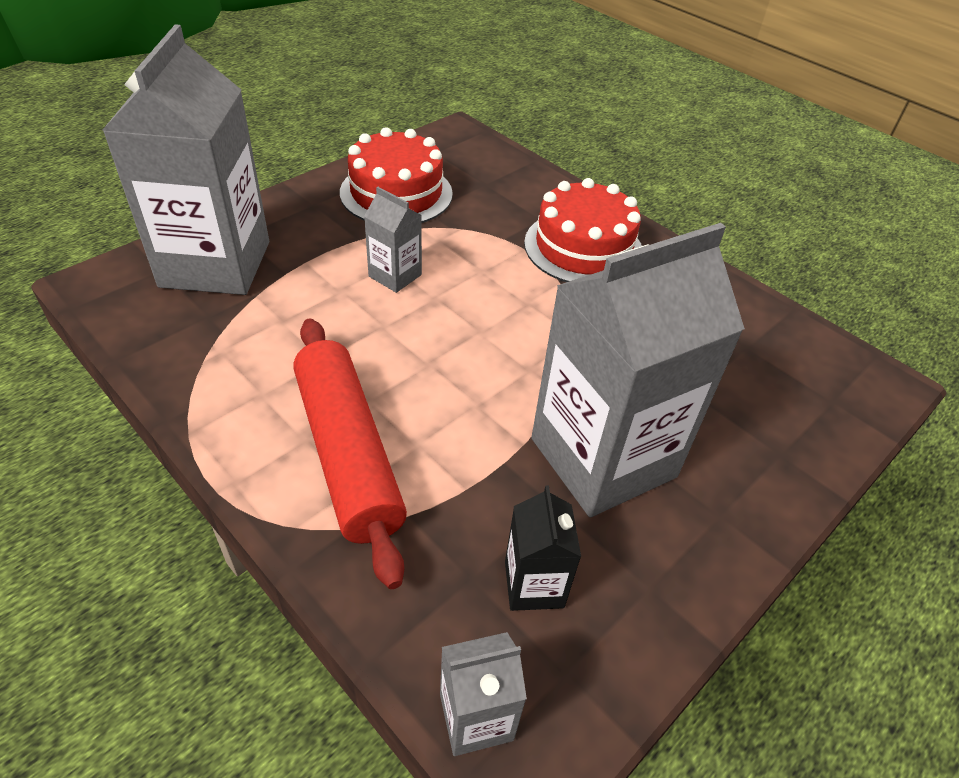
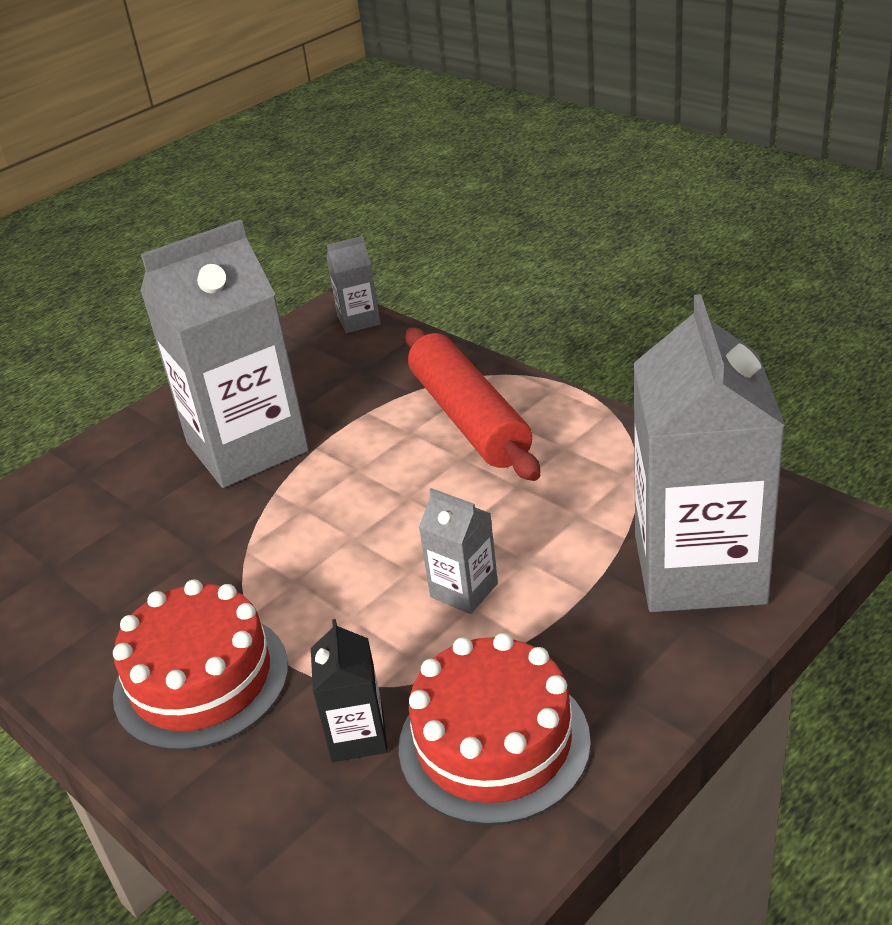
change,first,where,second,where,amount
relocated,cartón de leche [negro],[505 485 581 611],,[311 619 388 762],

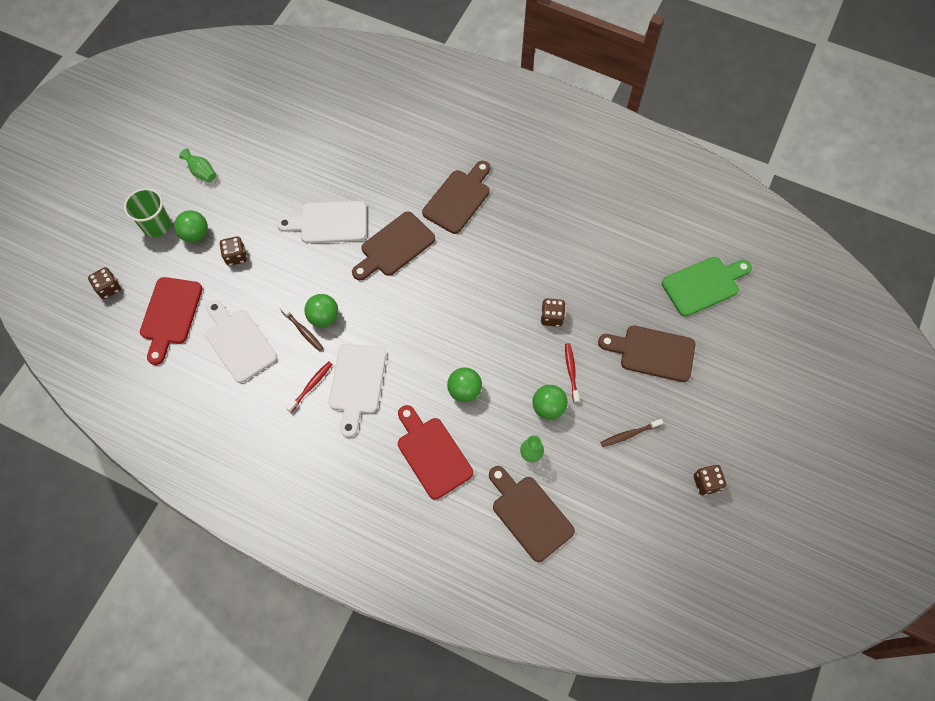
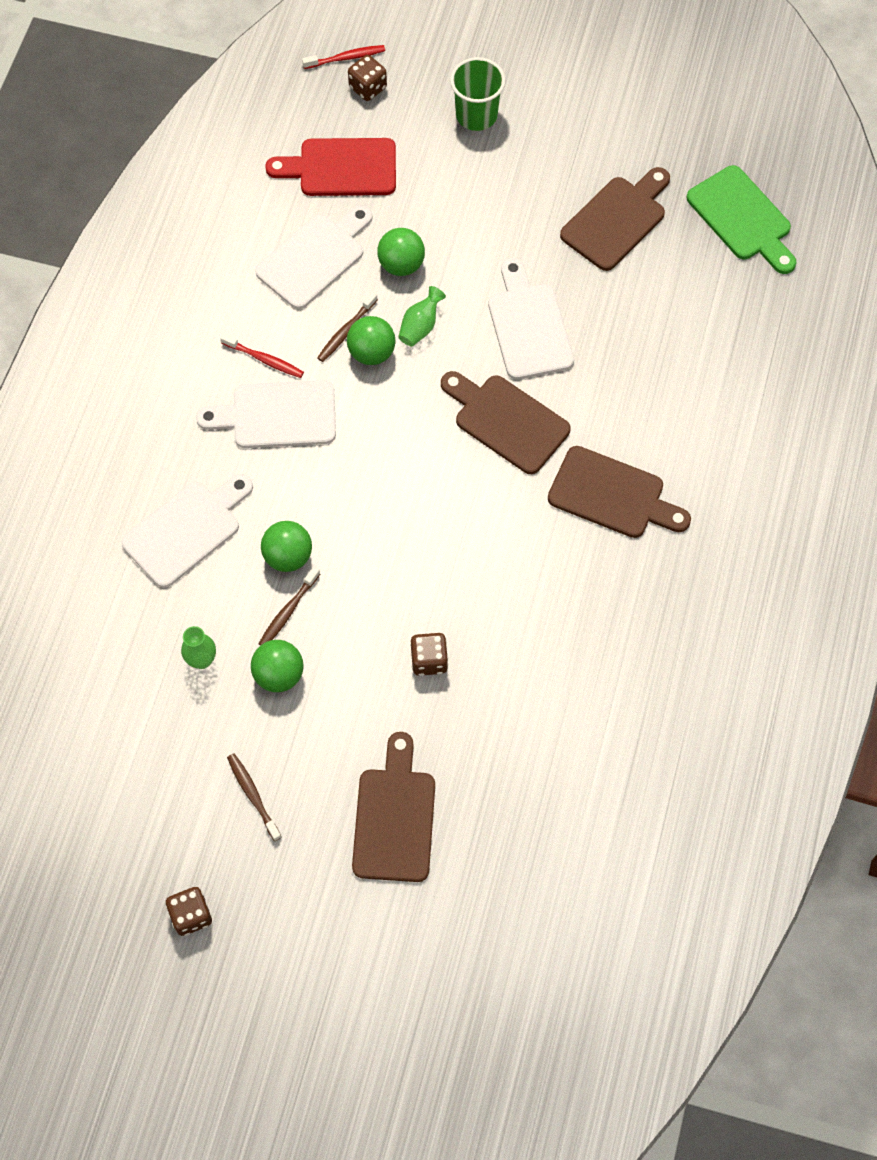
change,first,where,second,where,amount
missing,dado [marrón],[219 236 247 266],,,
appeared,,,cepillo de dientes [marrón],[258 567 320 645],
relocated,pelota [verde],[174 210 208 243],,[377 228 425 276],
relocated,florero [verde],[179 149 216 182],,[398 286 446 347],
relocated,tabla de cortar [marrón],[489 466 575 562],,[560 167 670 271],
relocated,cepillo de dientes [rojo],[565 343 579 403],,[302 45 385 69],
relocated,tabla de cortar [verde],[662 257 752 317],,[687 165 796 274],
colour,tabla de cortar [rojo],[398 405 473 499],tabla de cortar [blanco],[121 474 253 588],

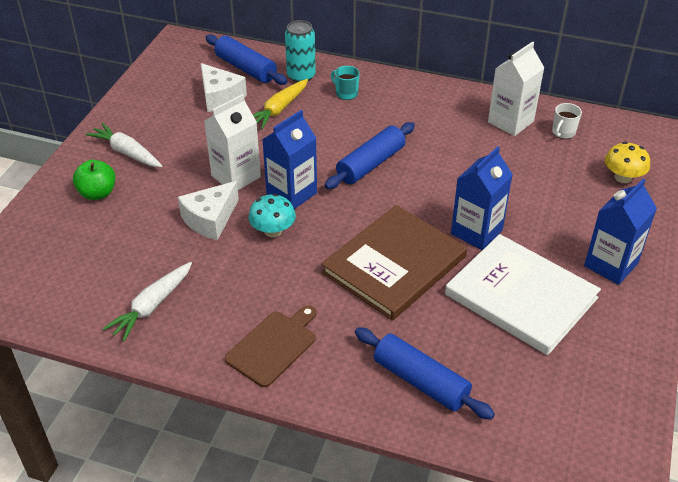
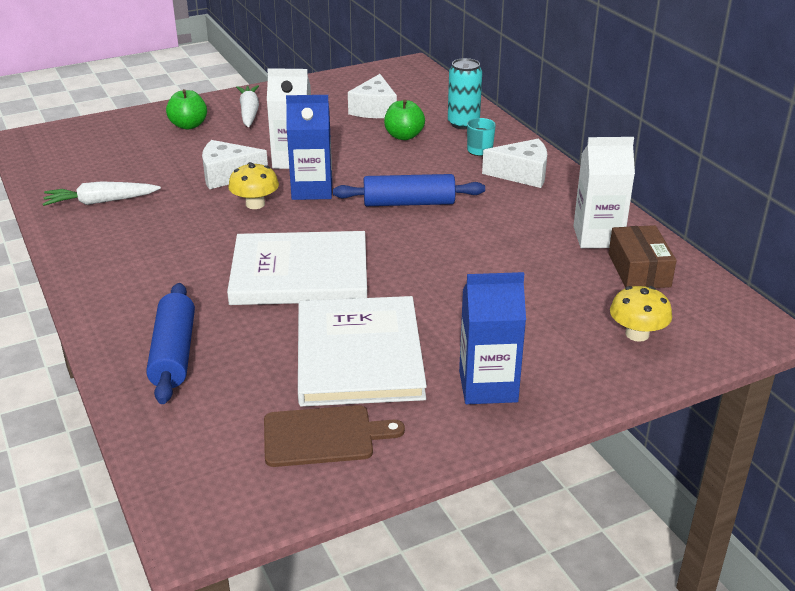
change,first,where,second,where,amount
missing,rodillo [azul],[205 34 287 85],,,
missing,cartón de leche [azul],[451 146 513 250],,,
appeared,,,queso [blanco],[482 139 547 188],
relocated,tabla de cortar [marrón],[225 305 316 387],,[264 405 405 467],
exchanged,zanahoria [amarillo],[253 79 308 130],manzana [verde],[384 99 425 140],
exchanged,taza [blanco],[552 103 582 139],caja [marrón],[609 225 677 288],
colour,seta [turquesa],[248 194 296 237],seta [amarillo],[228 162 279 209],
colour,libro [marrón],[321 205 467 321],libro [blanco],[227 231 367 305],

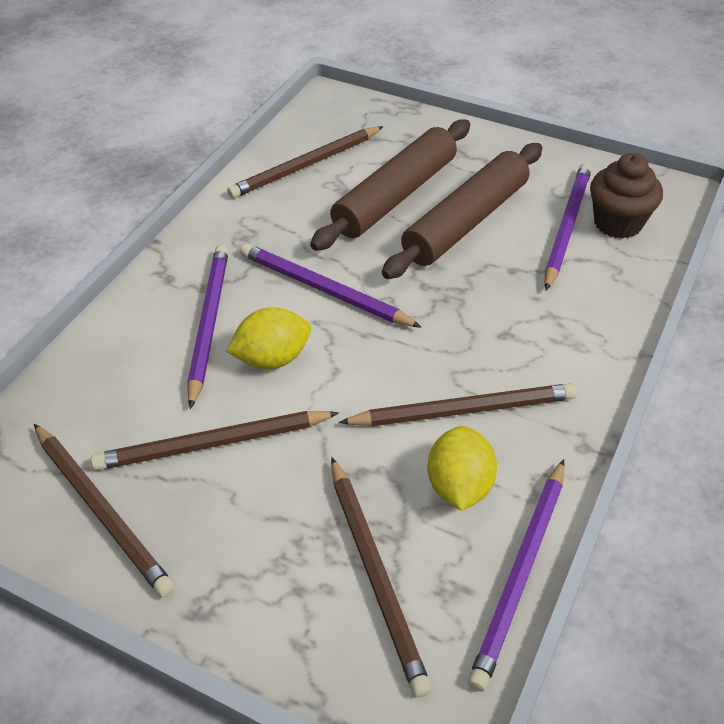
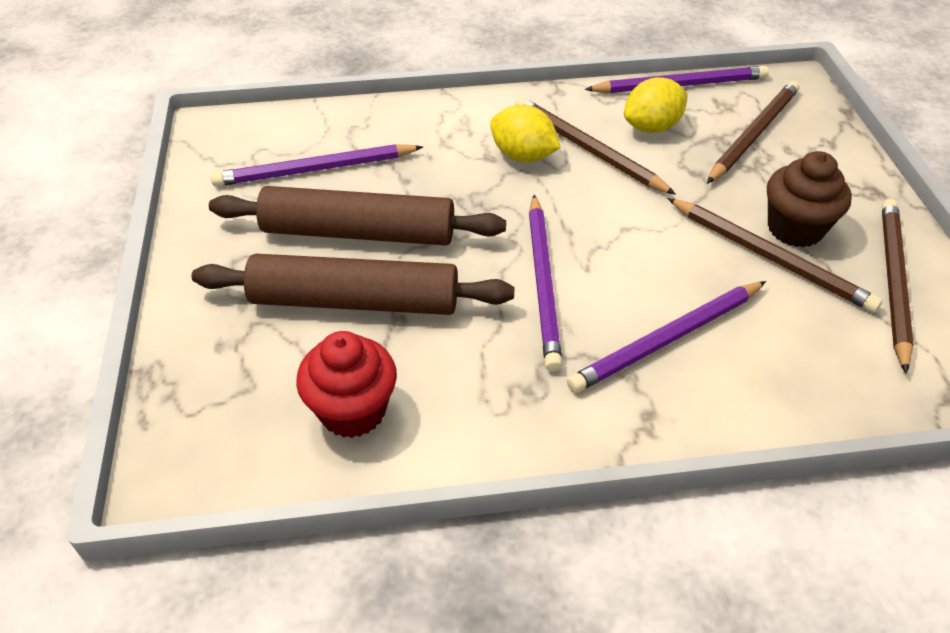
change,first,where,second,where,amount
relocated,limón [amarillo],[226 307 311 369],,[490 105 561 162],
relocated,magdalena [marrón],[590 153 663 239],,[767 151 852 247],
exchanged,lápiz [marrón],[227 126 384 199],magdalena [rojo],[296 331 397 438],

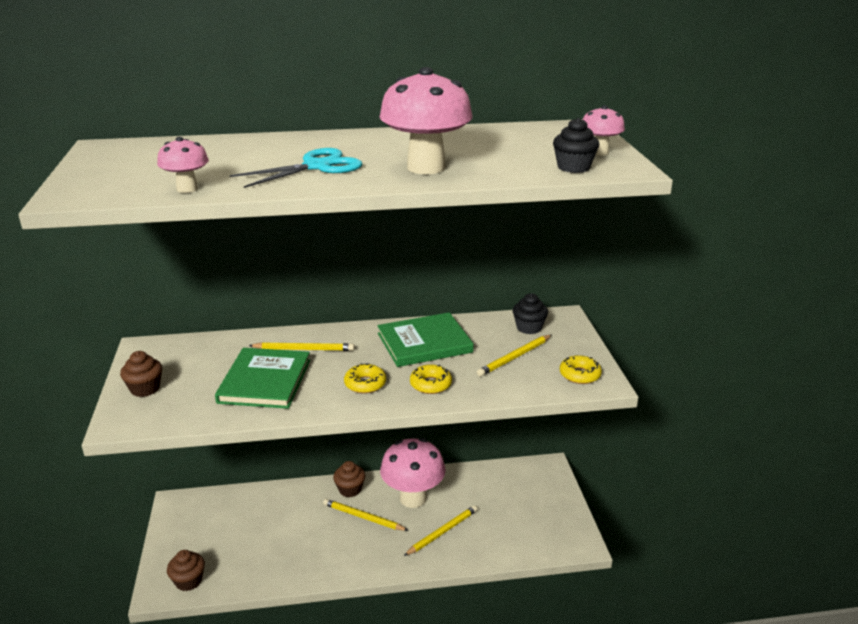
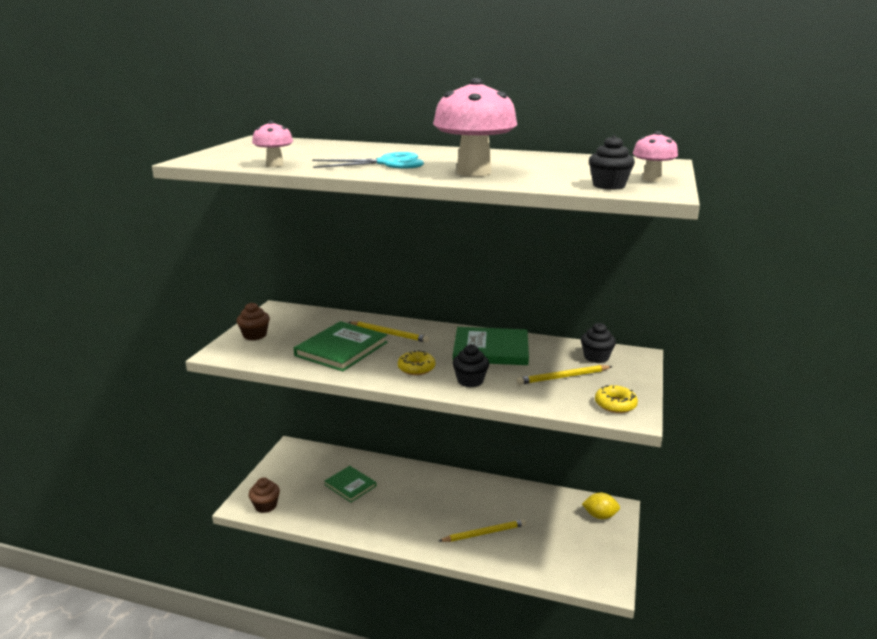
change,first,where,second,where,amount
missing,lápiz [amarillo],[323 499 409 531],,,
missing,magdalena [marrón],[333 461 365 497],,,
missing,seta [rosa],[380 438 446 508],,,
appeared,,,libro [verde],[325 466 376 502],
appeared,,,limón [amarillo],[582 493 620 519],
exchanged,rosquilla [amarillo],[410 364 452 394],magdalena [negro],[452 344 489 387],

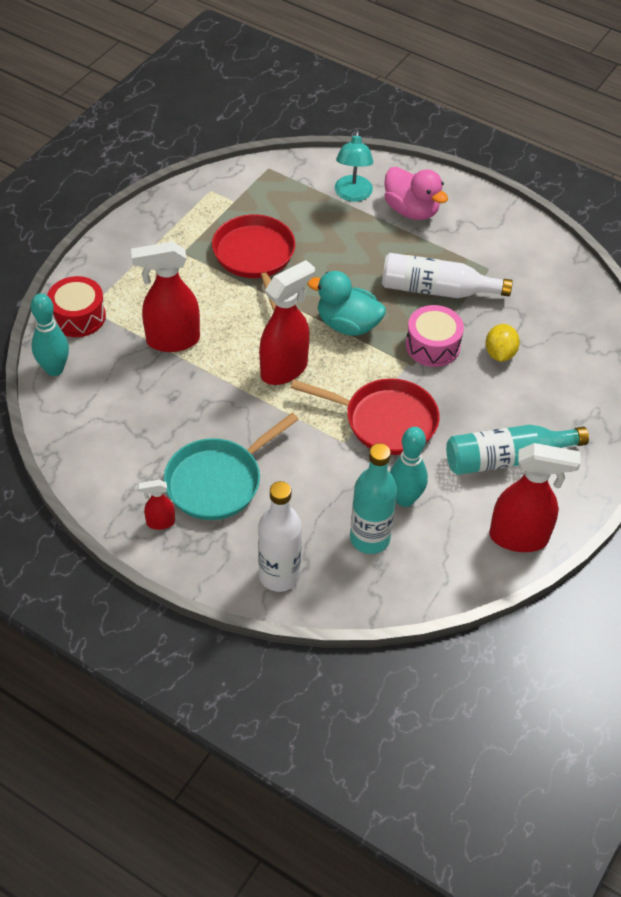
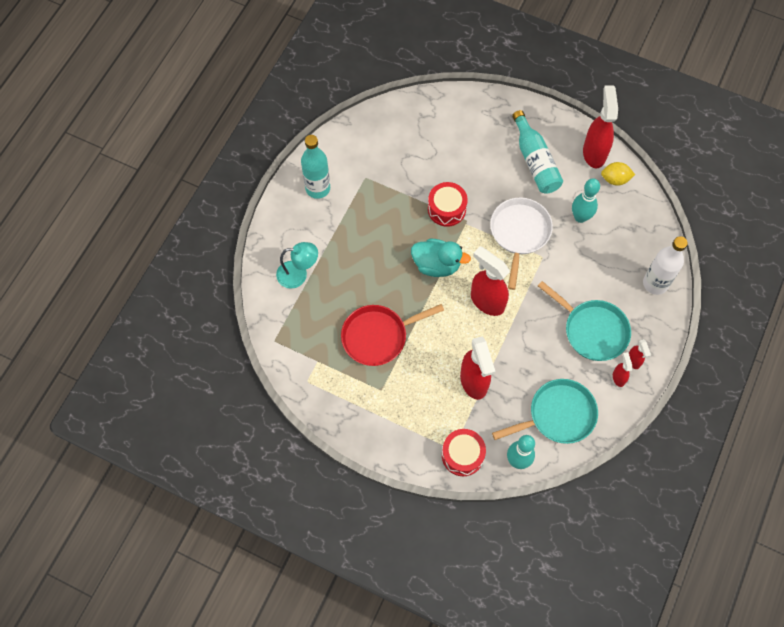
change,first,where,second,where,amount
missing,botella [blanco],[382 253 513 298],,,
missing,pato [rosa],[384 167 448 220],,,
appeared,,,sartén [turquesa],[492 379 598 444],
appeared,,,pulverizador [rojo],[613 352 632 387],
relocated,botella [turquesa],[350 443 397 554],,[301 135 330 199],
relocated,limón [amarillo],[485 324 520 362],,[601 162 635 186],
colour,sartén [rojo],[291 378 440 455],sartén [blanco],[490 197 553 290],
colour,tambor [rosa],[406 305 464 367],tambor [rojo],[428 182 468 227],
spun,pato [turquesa],[307 271 386 336],,[411 239 471 277],90 degrees counterclockwise

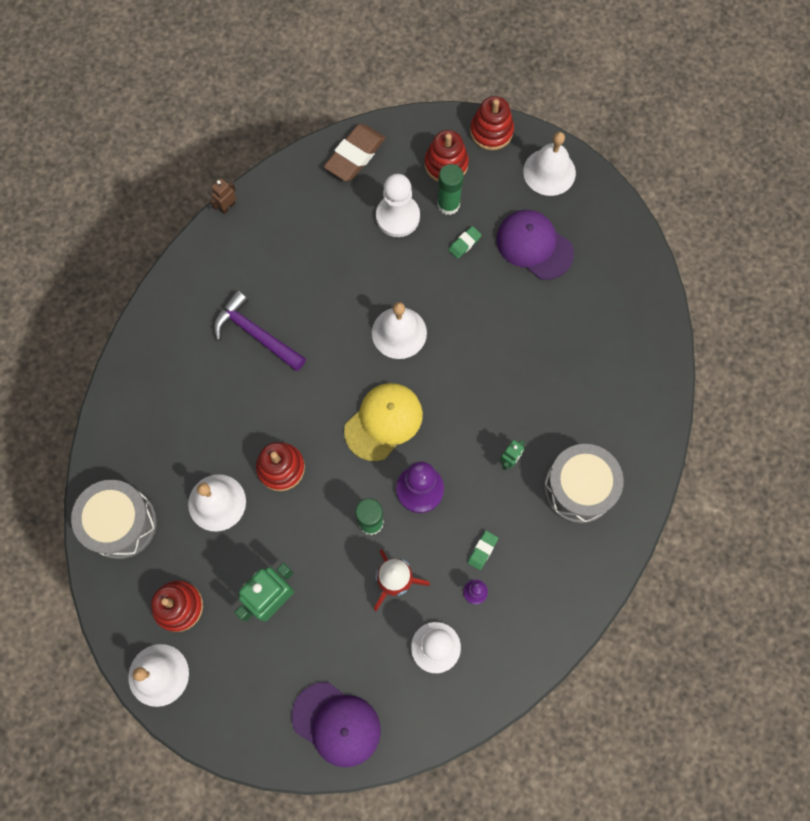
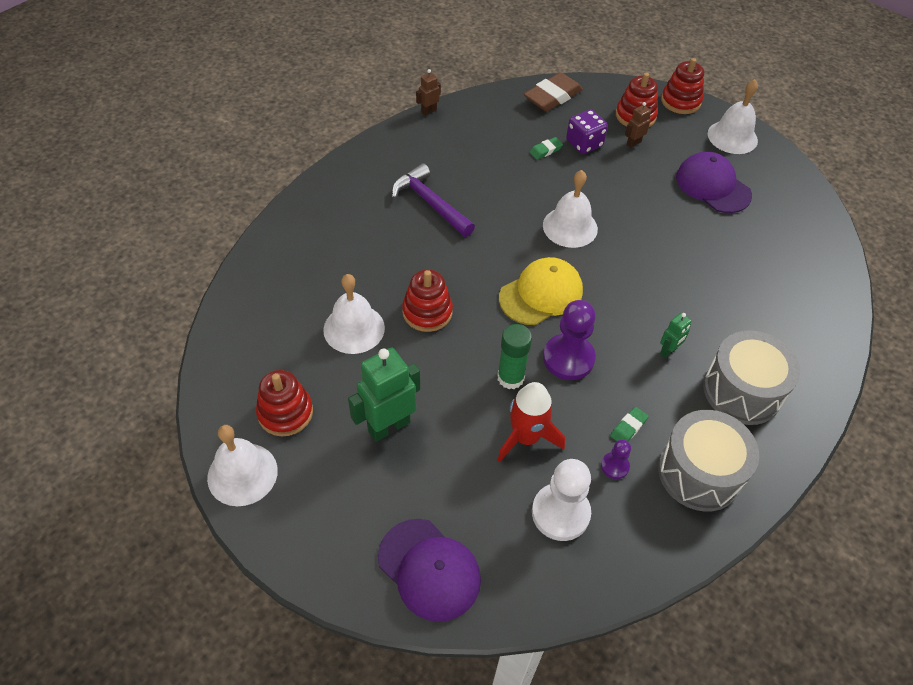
change,first,where,second,where,amount
relocated,tambor [gris],[71 480 157 559],,[658 410 759 512],
relocated,goma de borrar [verde],[449 226 482 259],,[529 137 563 160],
exchanged,peón [blanco],[376 174 420 237],dado [morado],[566 109 608 154],
exchanged,barra de pegamento [verde],[437 164 464 215],robot [marrón],[625 102 651 148],

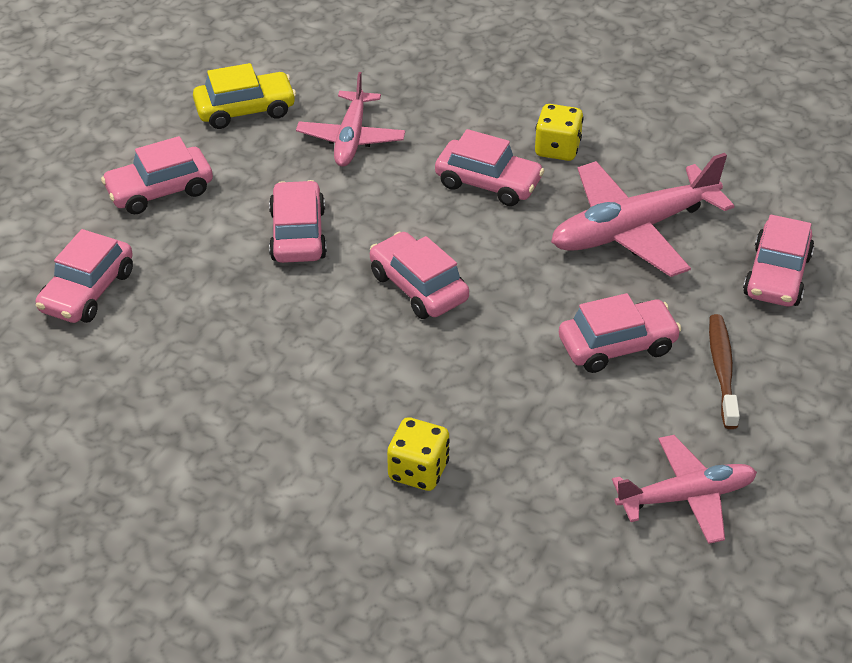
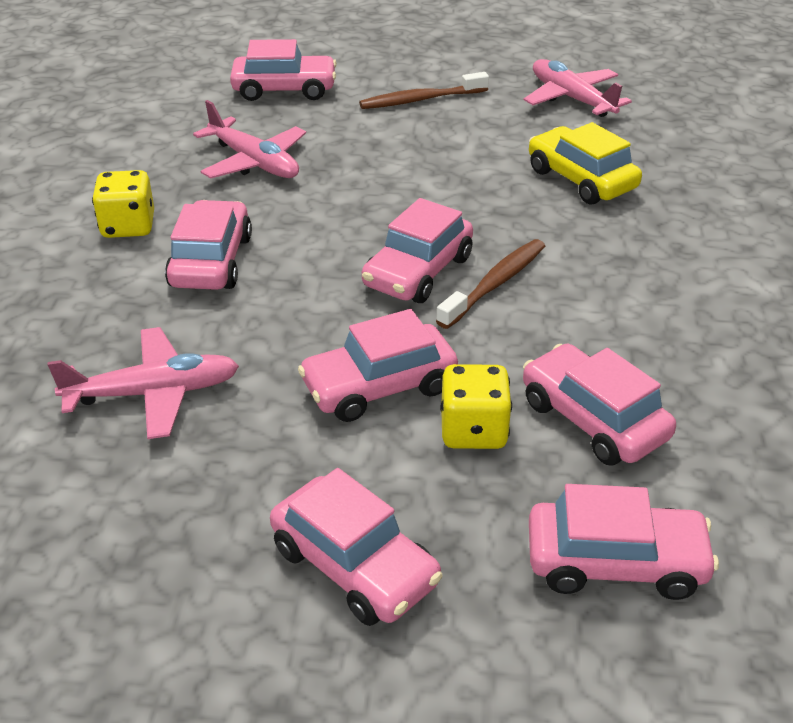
change,first,where,second,where,amount
appeared,,,cepillo de dientes [marrón],[436 239 545 329],
relocated,coche [amarillo],[193 63 296 129],,[529 122 642 205],
relocated,dado [amarillo],[387 417 450 491],,[440 364 512 449],
relocated,coche [rosa],[559 293 682 373],,[523 344 676 466],
size,avión [rosa],[551 153 734 277],,[193 100 306 178],x0.65

